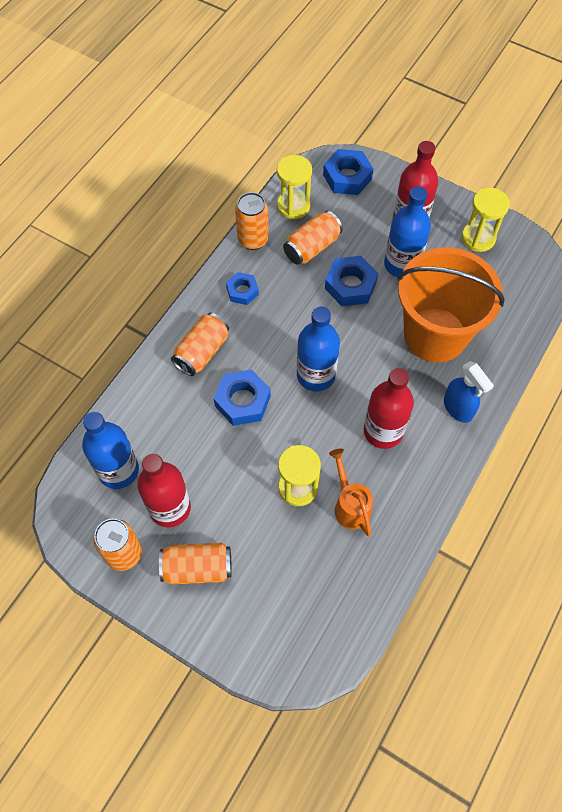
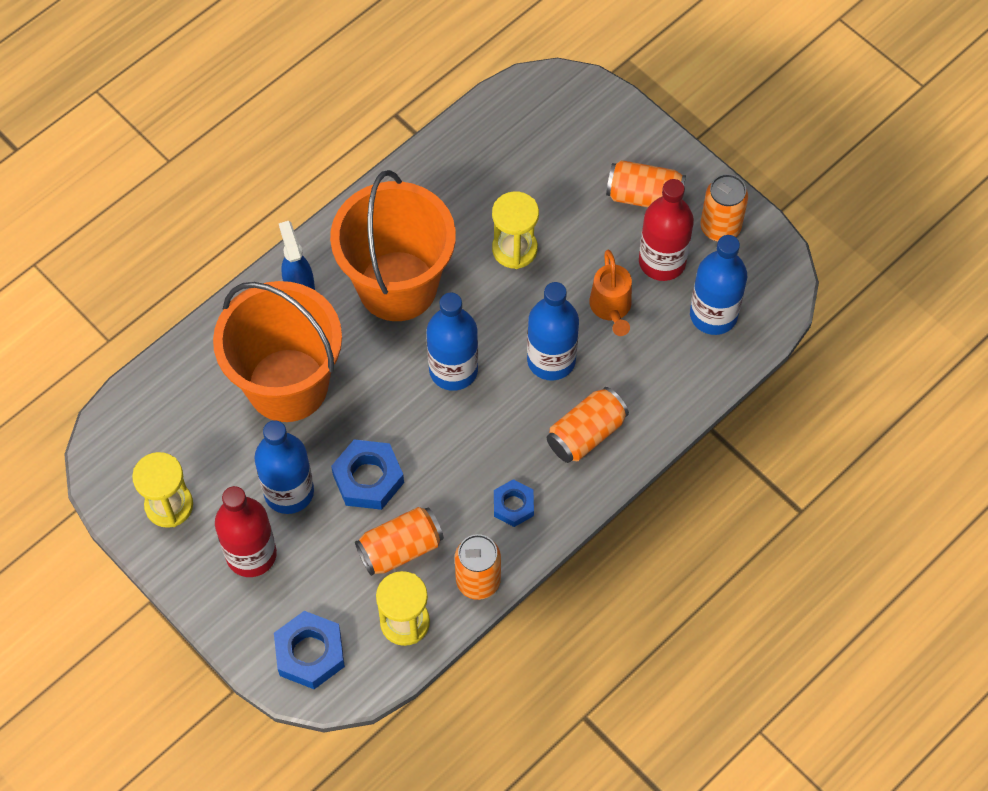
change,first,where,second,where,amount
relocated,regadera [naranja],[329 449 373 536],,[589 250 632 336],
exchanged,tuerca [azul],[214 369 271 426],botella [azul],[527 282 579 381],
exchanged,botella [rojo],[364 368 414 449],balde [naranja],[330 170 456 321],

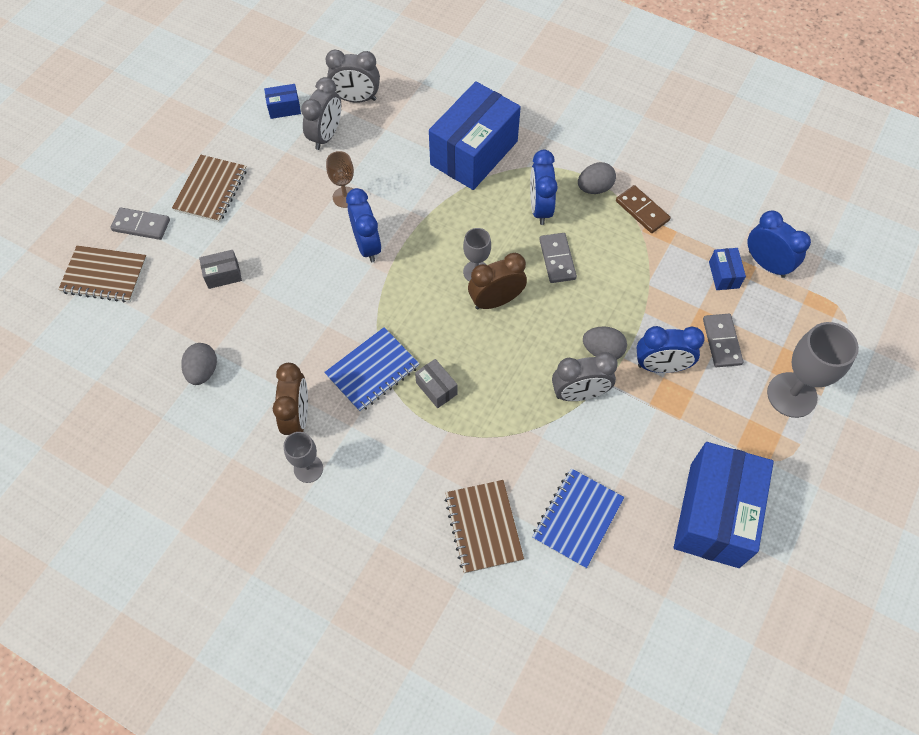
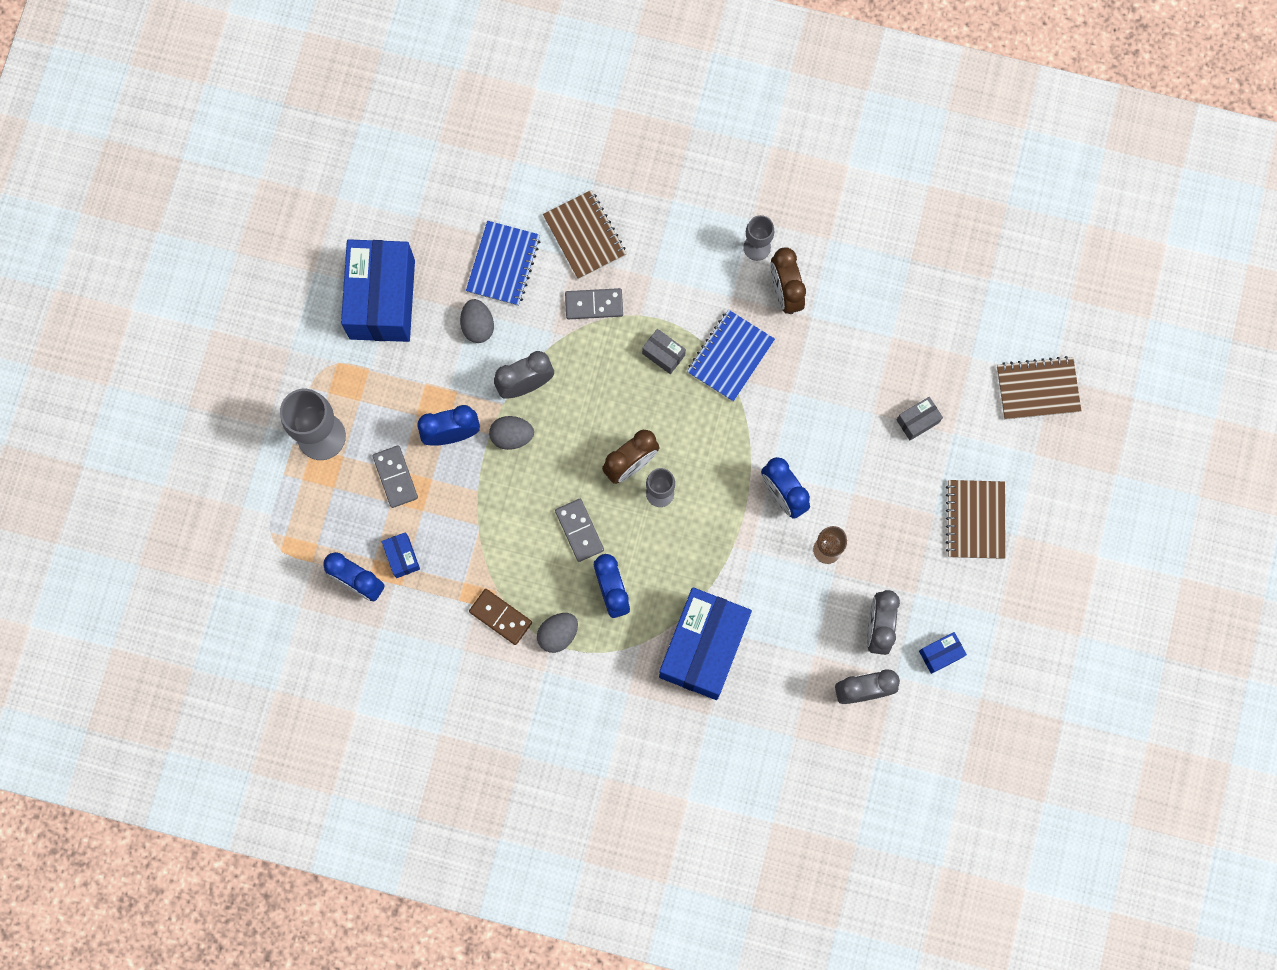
change,first,where,second,where,amount
relocated,ficha de dominó [gris],[110 208 170 240],,[565 288 623 319],
relocated,huevo [gris],[181 343 217 385],,[460 299 494 343],

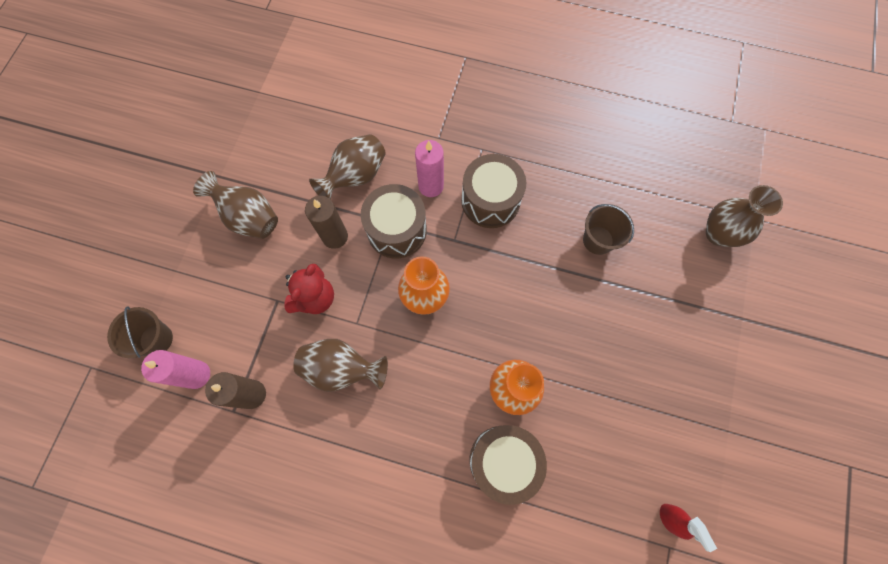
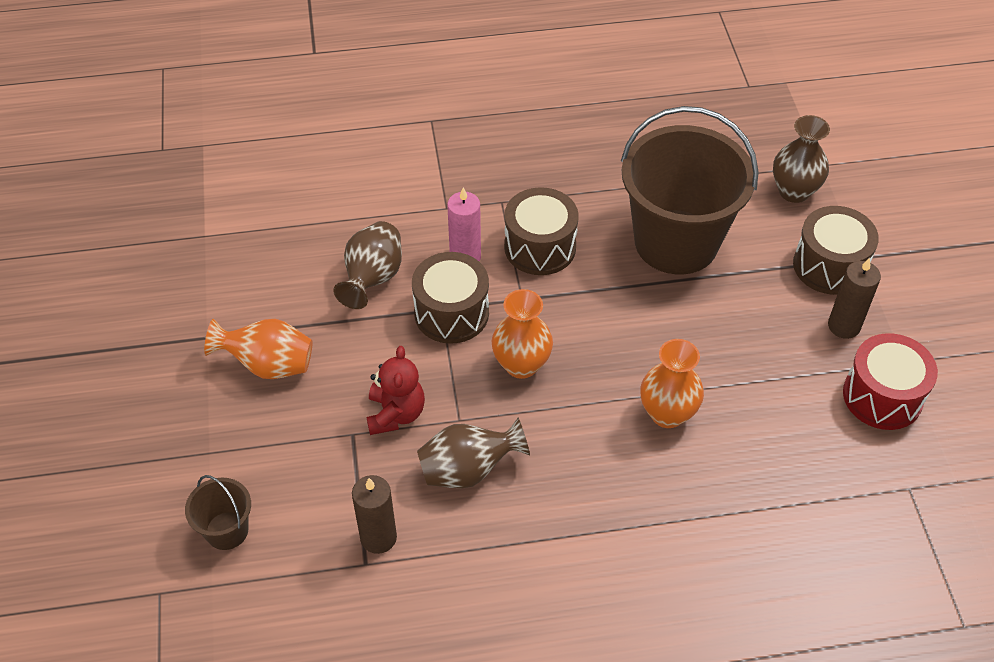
change,first,where,second,where,amount
missing,vela [rosa],[141 350 210 389],,,
missing,pulverizador [rojo],[660 504 717 552],,,
appeared,,,tambor [rojo],[843 333 938 430],
relocated,vela [marrón],[305 196 348 249],,[828 258 881 339],
relocated,tambor [marrón],[470 425 547 505],,[793 206 879 295],
colour,florero [marrón],[193 171 278 239],florero [naranja],[204 319 312 379],
size,balde [marrón],[583 204 634 255],,[621 106 759 274],x2.32

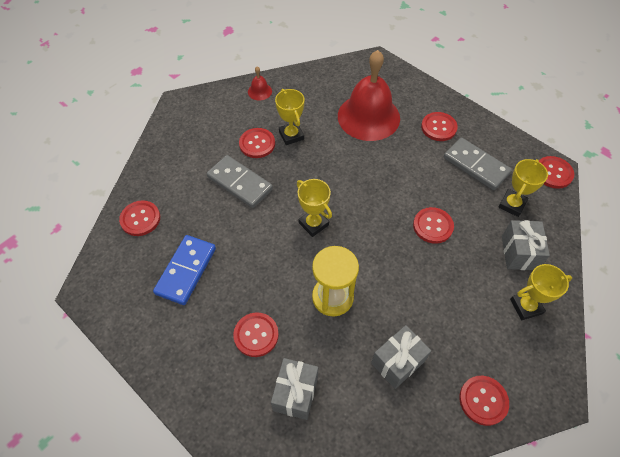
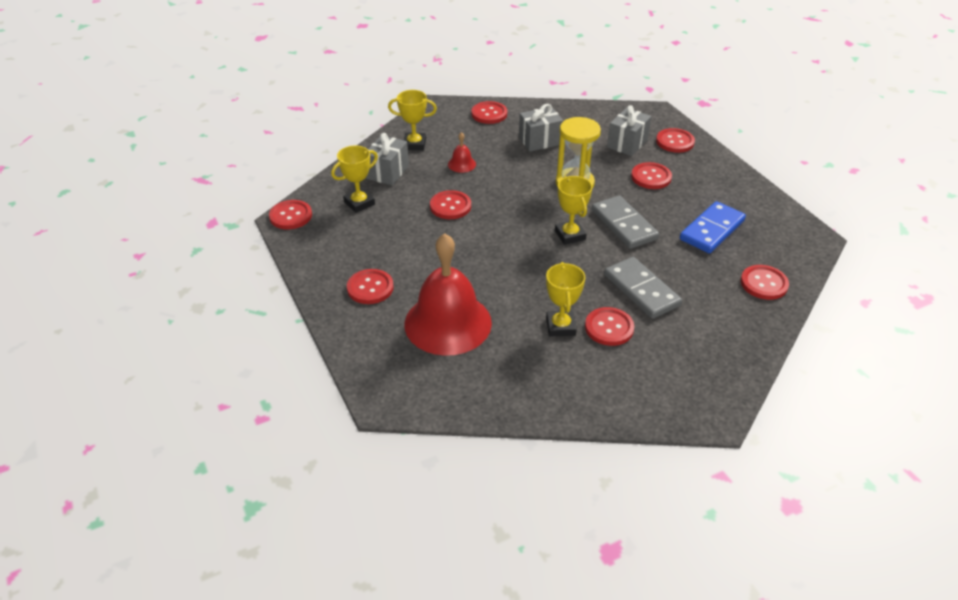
change,first,where,second,where,amount
appeared,,,botón [rojo],[656 128 695 153],
relocated,campana [rojo],[248 67 272 101],,[448 132 476 173],
relocated,ficha de dominó [gris],[444 138 512 190],,[592 195 659 249],

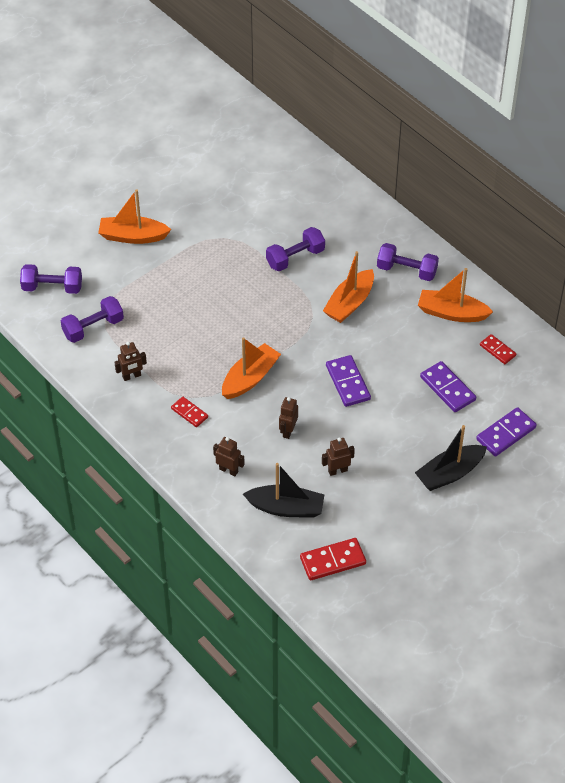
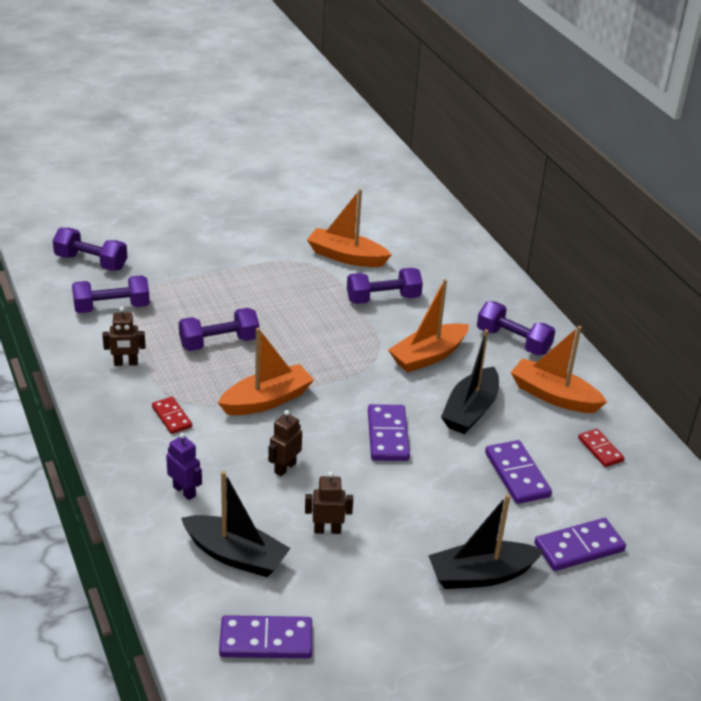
change,first,where,second,where,amount
appeared,,,mancuerna [morado],[179 308 259 351],
appeared,,,barco [negro],[441 329 499 434],
relocated,barco [naranja],[98 189 171 244],,[307 189 392 267],
colour,robot [marrón],[213 437 245 476],robot [morado],[166 433 202 500],
colour,ficha de dominó [rojo],[300 538 366 580],ficha de dominó [morado],[219 615 312 658],

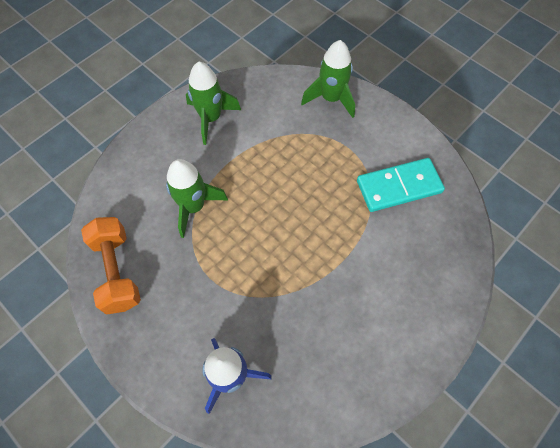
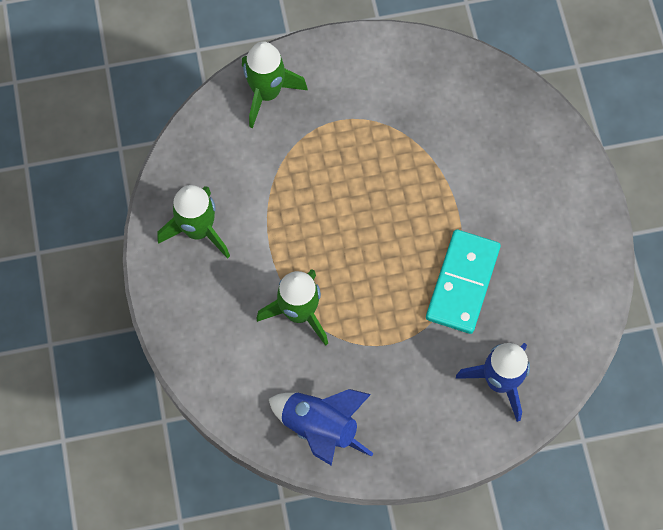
change,first,where,second,where,amount
relocated,ficha de dominó [turquesa],[357 158 445 212],,[426 229 501 334],
exchanged,mancuerna [naranja],[81 217 141 315],cohete [azul],[269 389 373 465],

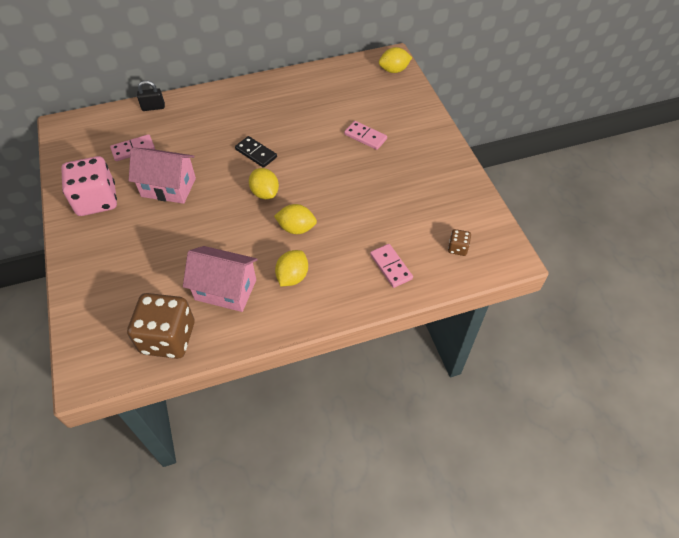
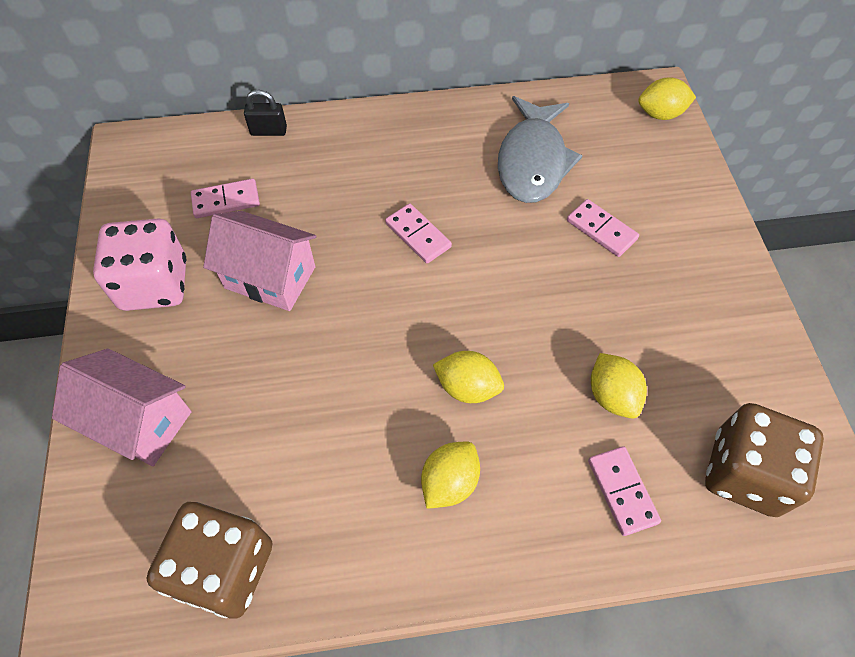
change,first,where,second,where,amount
appeared,,,pez [gris],[498 96 583 203],
relocated,casa [rosa],[183 246 258 312],,[52 348 192 466],
relocated,limón [amarillo],[249 168 279 199],,[591 353 647 419],
colour,ficha de dominó [negro],[235 136 277 168],ficha de dominó [rosa],[385 203 452 263],
size,dado [marrón],[448 229 471 256],,[705 403 824 517],x2.28

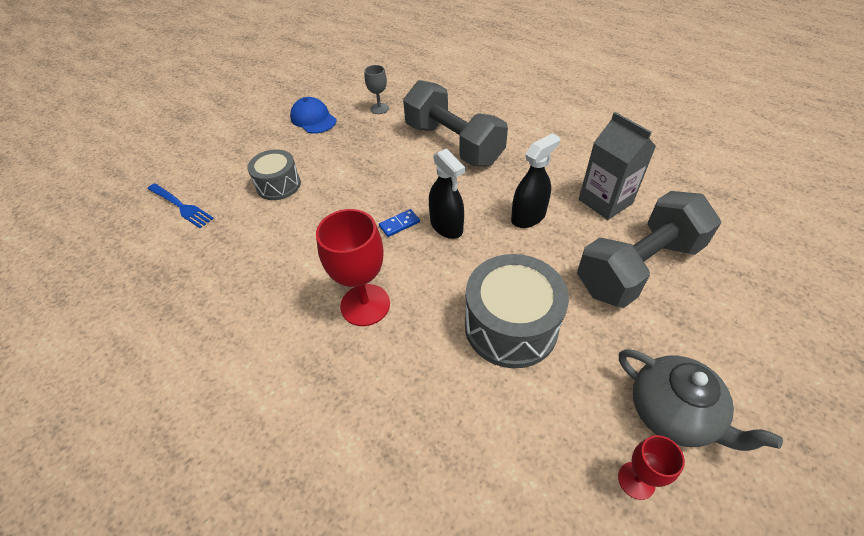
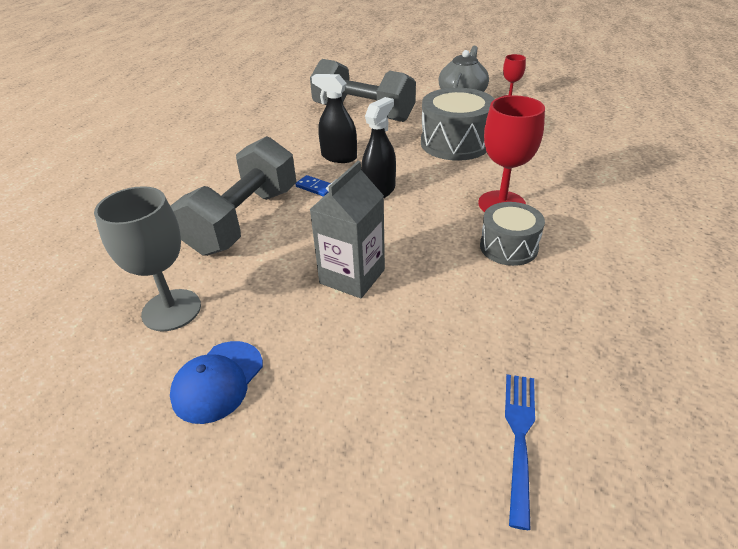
change,first,where,second,where,amount
relocated,tambor [gris],[247 149 301 200],,[480 202 545 266],
relocated,ficha de dominó [azul],[379 209 420 237],,[295 175 331 197],
relocated,cartón de leche [gris],[579 112 656 220],,[309 161 385 298],
size,copa [gris],[364 65 389 114],,[94 186 201 331],x1.83

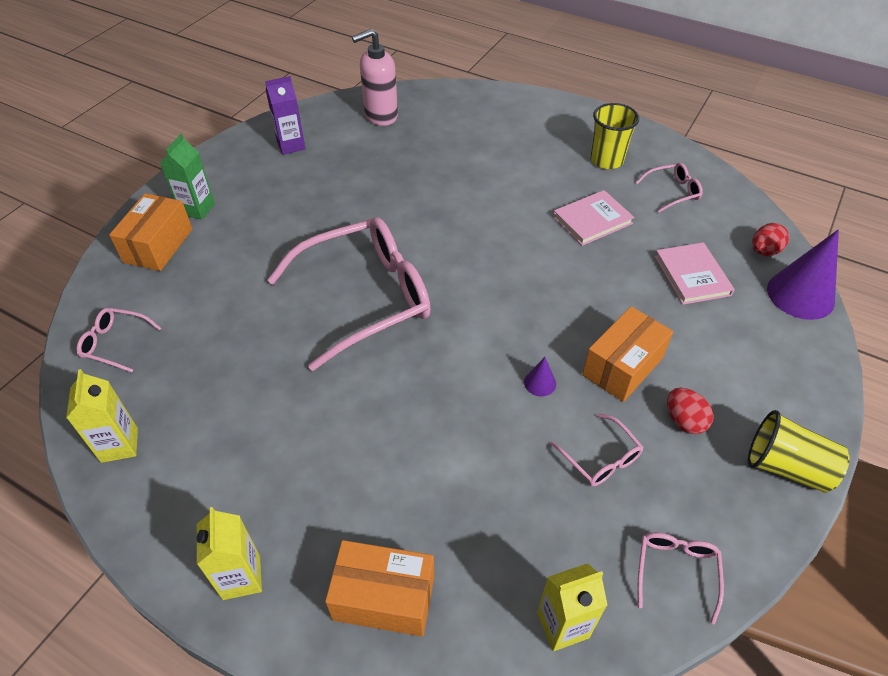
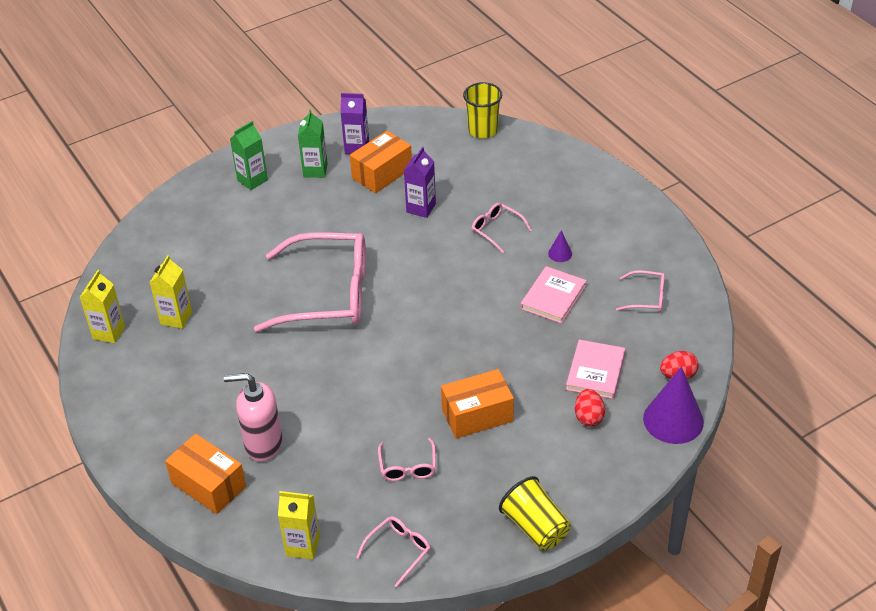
change,first,where,second,where,amount
appeared,,,cartón de leche [verde],[298 109 328 178],
appeared,,,cartón de leche [morado],[404 147 436 218],
relocated,gafas [rosa],[77 308 162 372],,[472 203 532 253],
relocated,caja [naranja],[109 193 192 271],,[350 131 412 193],
relocated,cartón de leche [amarillo],[197 507 262 600],,[150 255 192 329],
relocated,dispensador de jabón [rosa],[352 29 398 126],,[224 373 283 462],
relocated,cono [morado],[524 357 556 396],,[548 230 572 262],
relocated,vaso [amarillo],[590 103 639 169],,[463 82 502 139],
relocated,huevo [rojo],[667 388 714 434],,[575 389 605 427],
spun,libro [rosa],[553 190 635 246],,[521 266 587 324],60 degrees counterclockwise

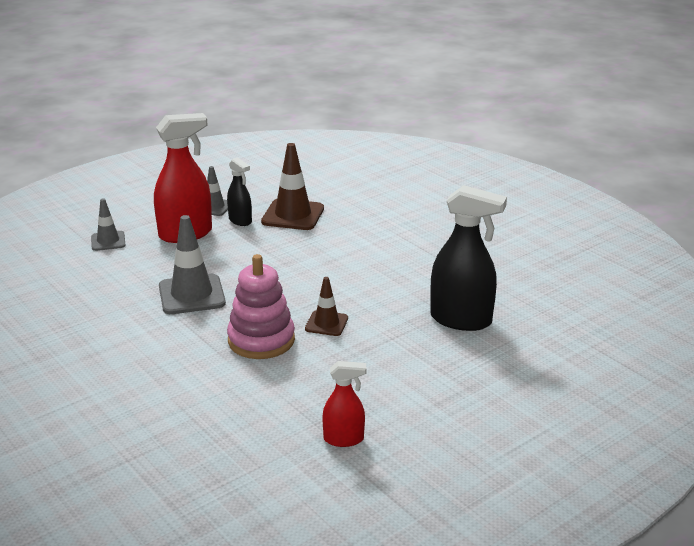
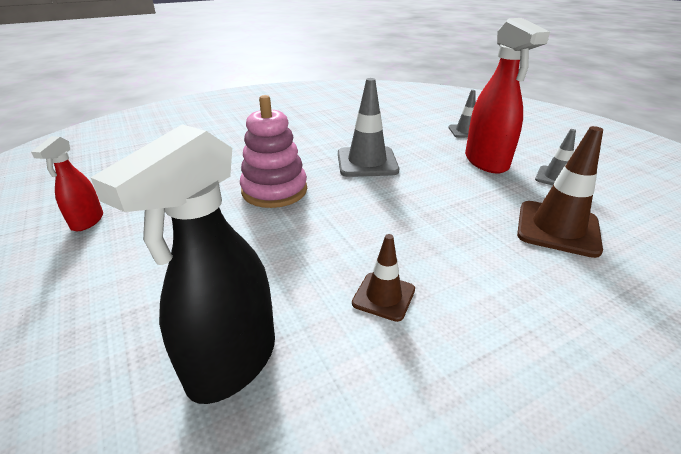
change,first,where,second,where,amount
missing,pulverizador [negro],[227 157 252 226],,,
relocated,cono de tráfico [marrón],[305 277 348 336],,[352 234 415 322],

